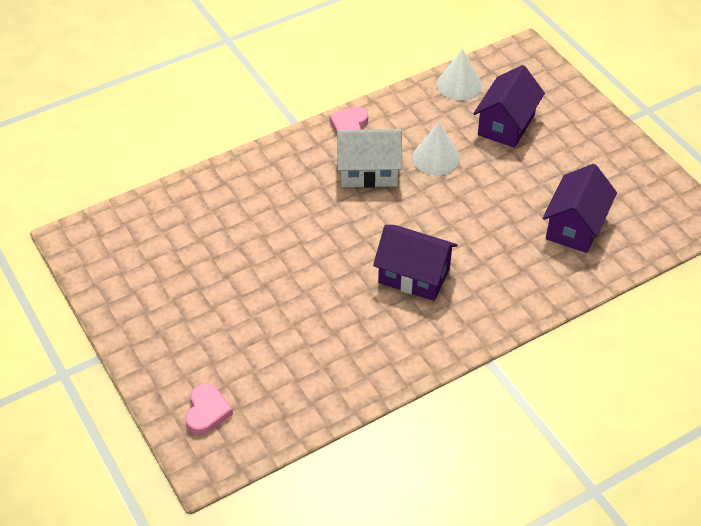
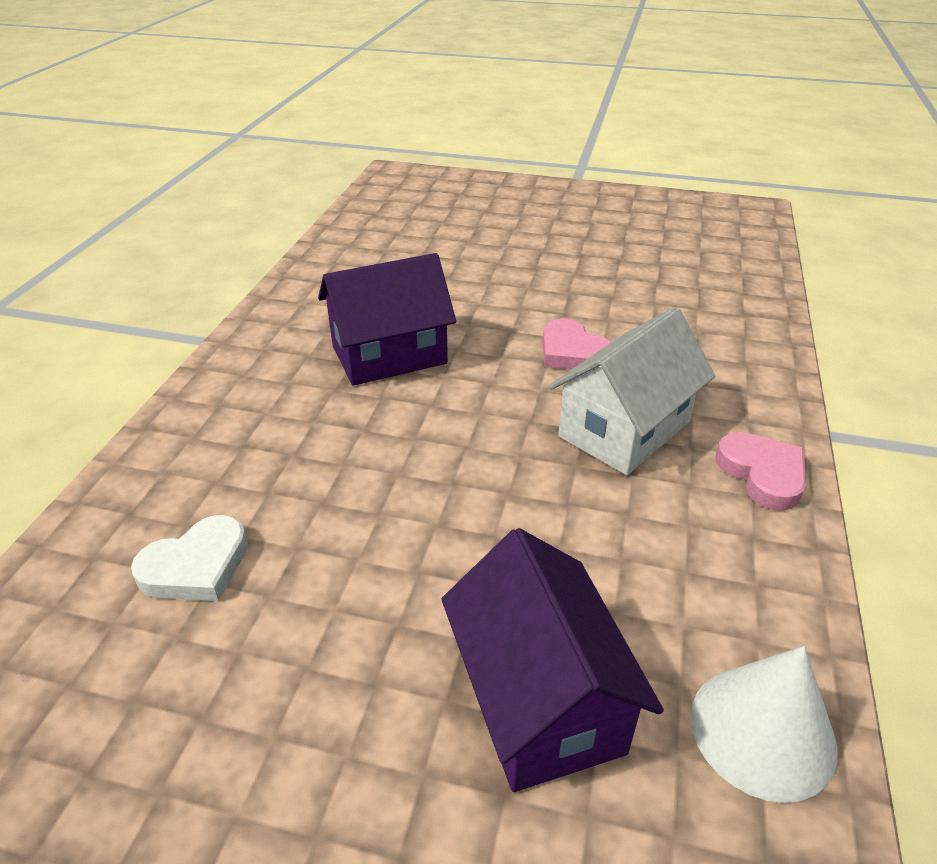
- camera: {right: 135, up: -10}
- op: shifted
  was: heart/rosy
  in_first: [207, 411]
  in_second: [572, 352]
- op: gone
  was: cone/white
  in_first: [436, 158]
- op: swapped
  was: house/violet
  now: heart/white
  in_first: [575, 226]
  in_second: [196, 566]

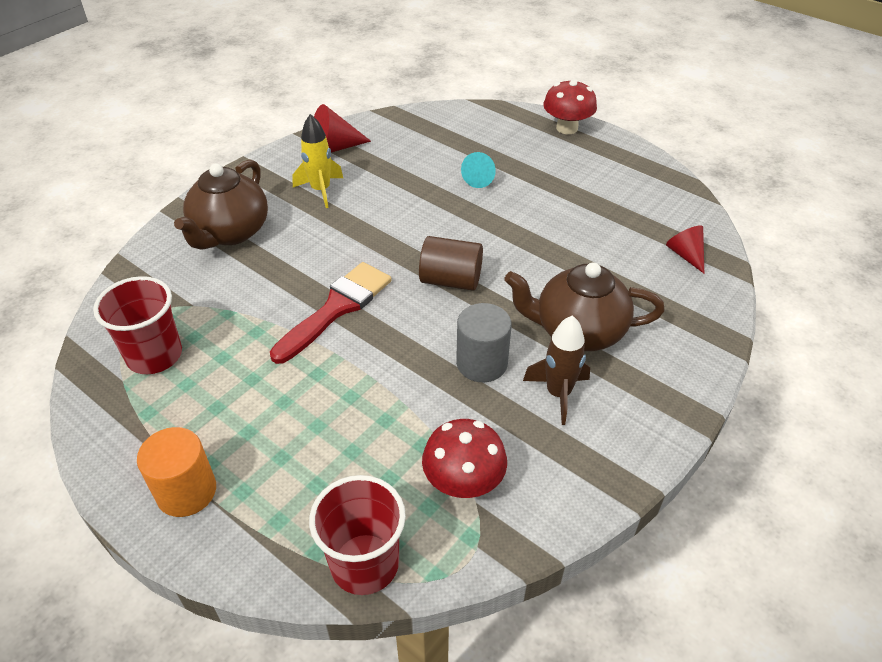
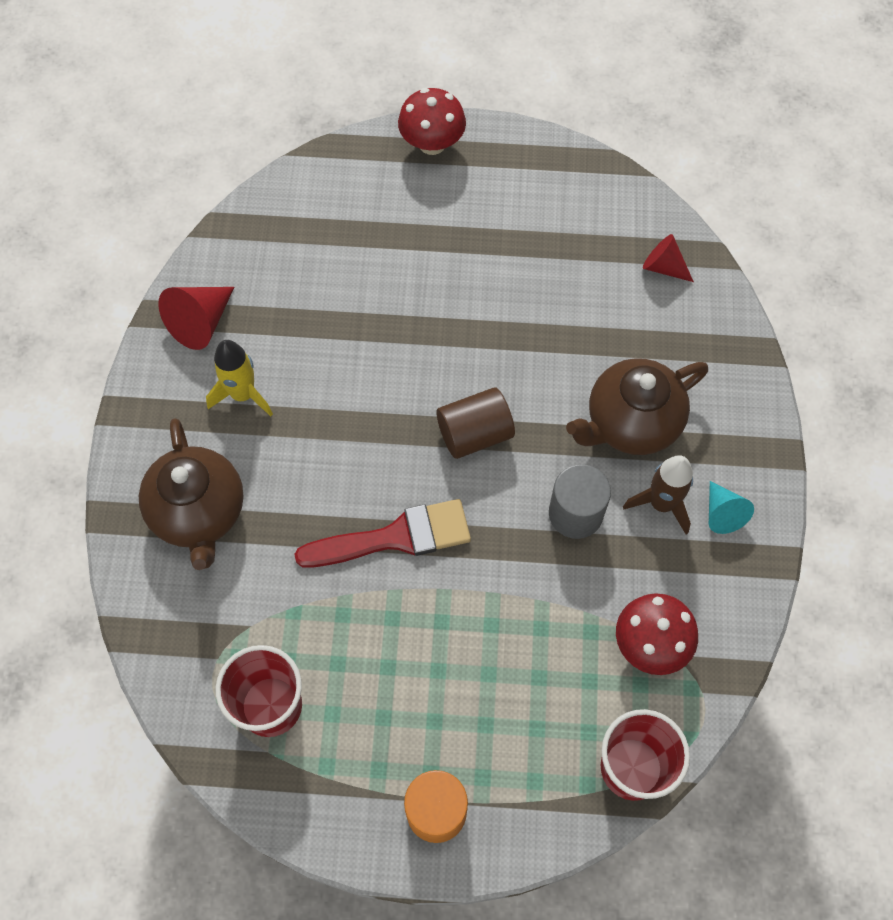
- camera: {right: -35, up: 20}
- op: rotated
  was: paintbrush/red
  in_first: [337, 308]
  in_second: [395, 537]
  clockwise: 75
- op: shifted
  was: cone/turquoise
  in_first: [480, 178]
  in_second: [722, 513]

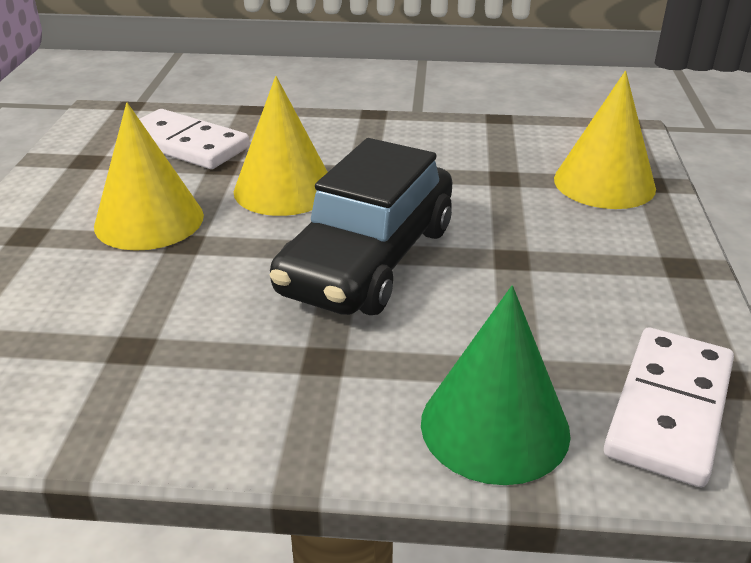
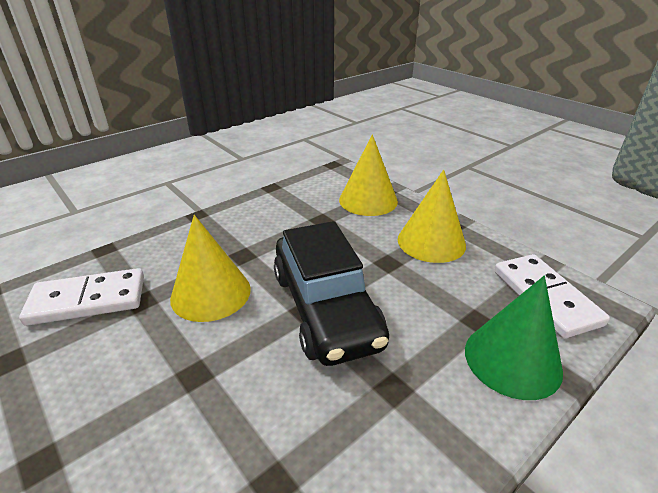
- camera: {right: -45, up: 0}
- op: shifted
  was: cone/golden
  in_first: [149, 220]
  in_second: [431, 242]

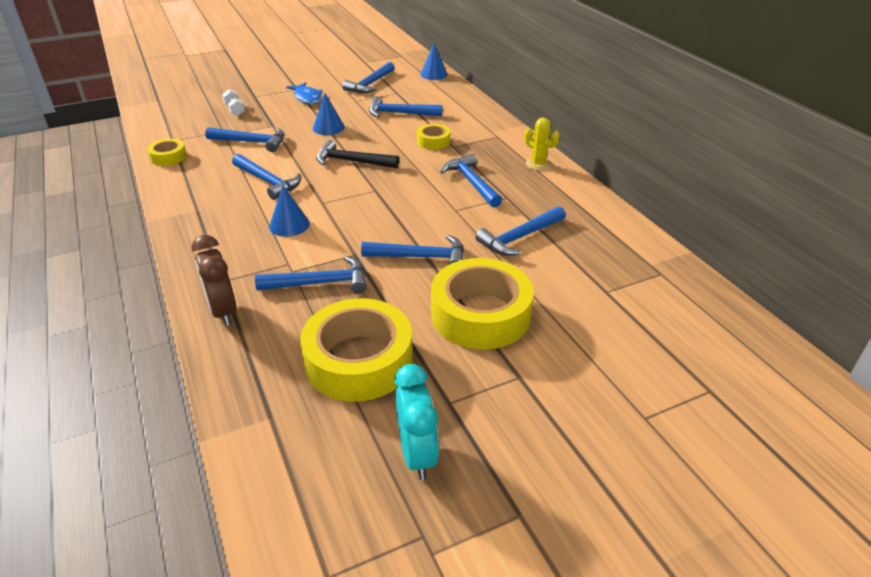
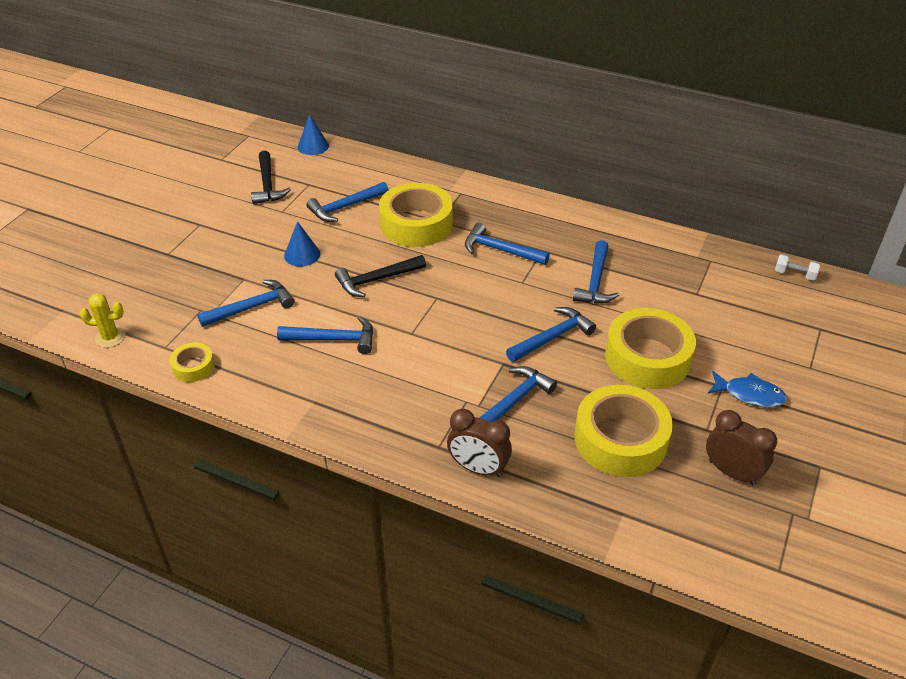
- camera: {right: -40, up: 5}
- op: shifted
  was: hand weight/white
  in_first: [235, 110]
  in_second: [794, 274]
- op: gone
  was: cone/royal blue
  in_first: [289, 225]
- op: shifted
  was: fish/royal blue
  in_first: [307, 98]
  in_second: [749, 394]
- op: repainted
  was: hammer/royal blue
  now: hammer/ebony
  in_first: [370, 84]
  in_second: [268, 185]
- op: repainted
  was: clock/turquoise
  now: clock/russet
  in_first: [417, 454]
  in_second: [732, 472]
- op: scaled
  was: roll of tape/golden
  in_first: [433, 141]
  in_second: [416, 224]
  ratio: 2.07
- op: shifted
  was: cactus/golden
  in_first: [538, 164]
  in_second: [110, 337]

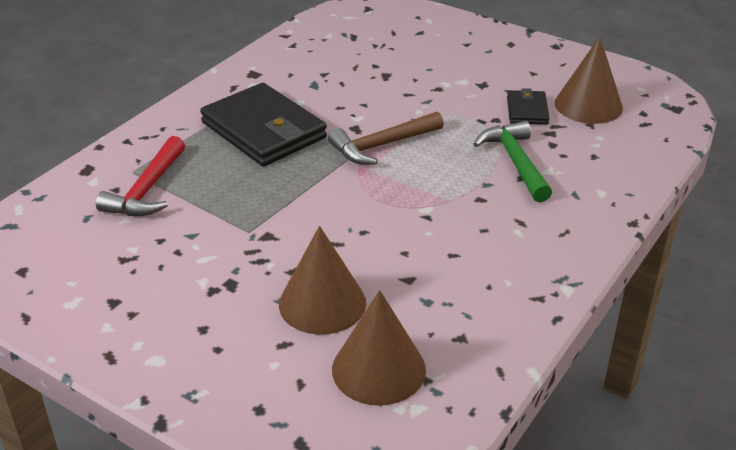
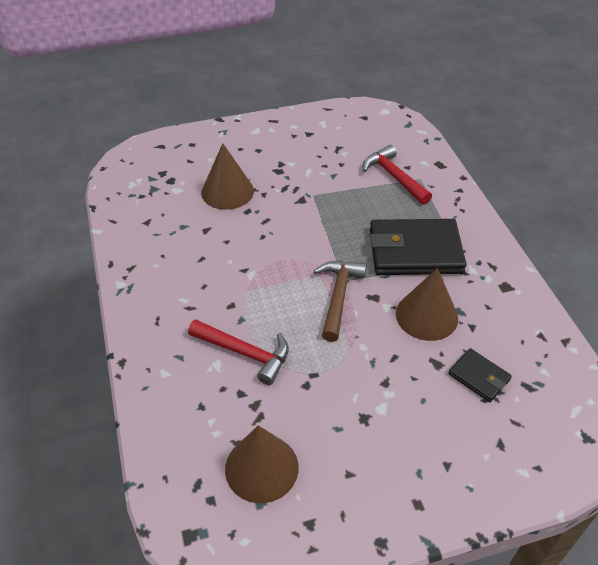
- camera: {right: 130, up: 10}
- op: shifted
  was: cone/russet
  in_first: [378, 369]
  in_second: [426, 315]
- op: repainted
  was: hammer/green
  now: hammer/red
  in_first: [516, 162]
  in_second: [245, 353]
- op: shifted
  was: wallet/ebony
  in_first: [527, 110]
  in_second: [479, 377]

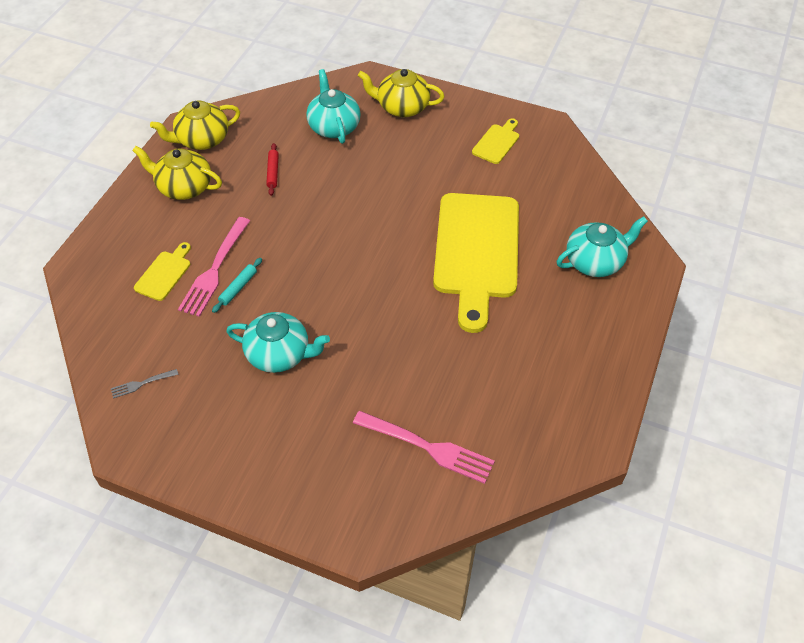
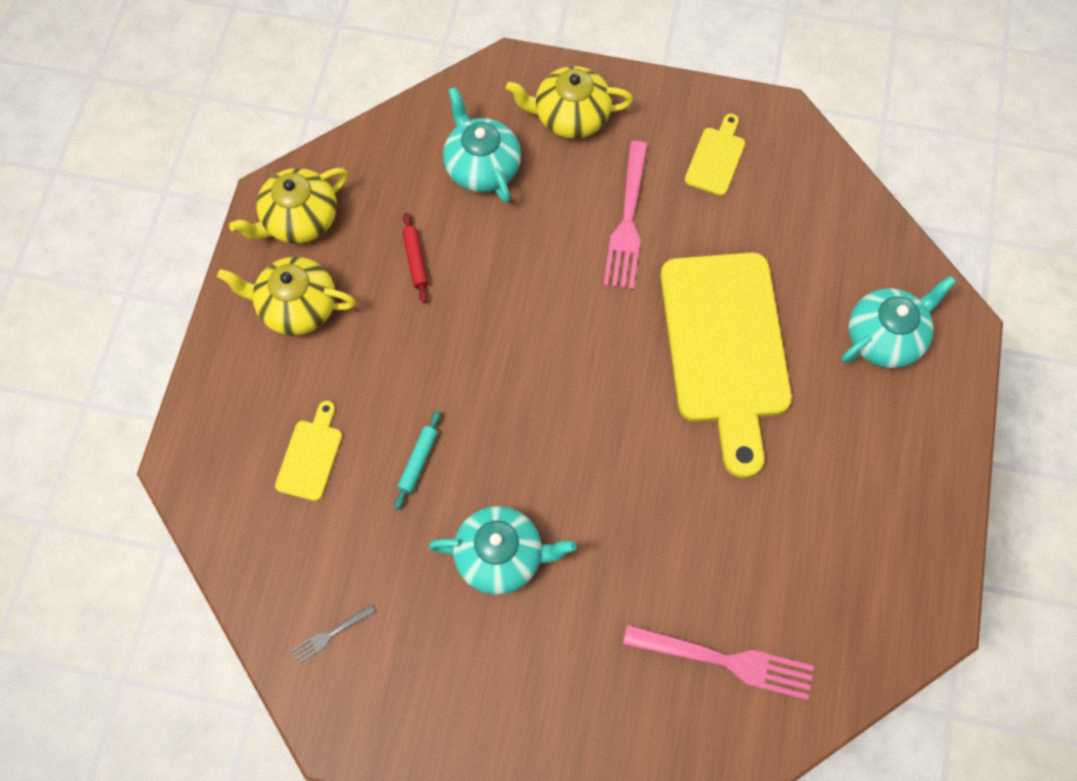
- camera: {right: -10, up: 15}
- op: shifted
  was: dinner fork/rosy
  in_first: [215, 269]
  in_second: [627, 221]

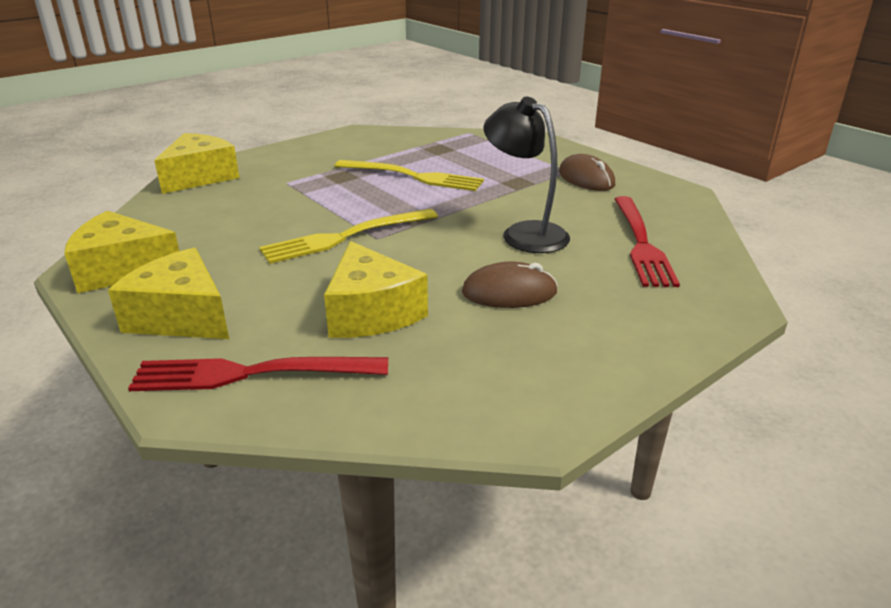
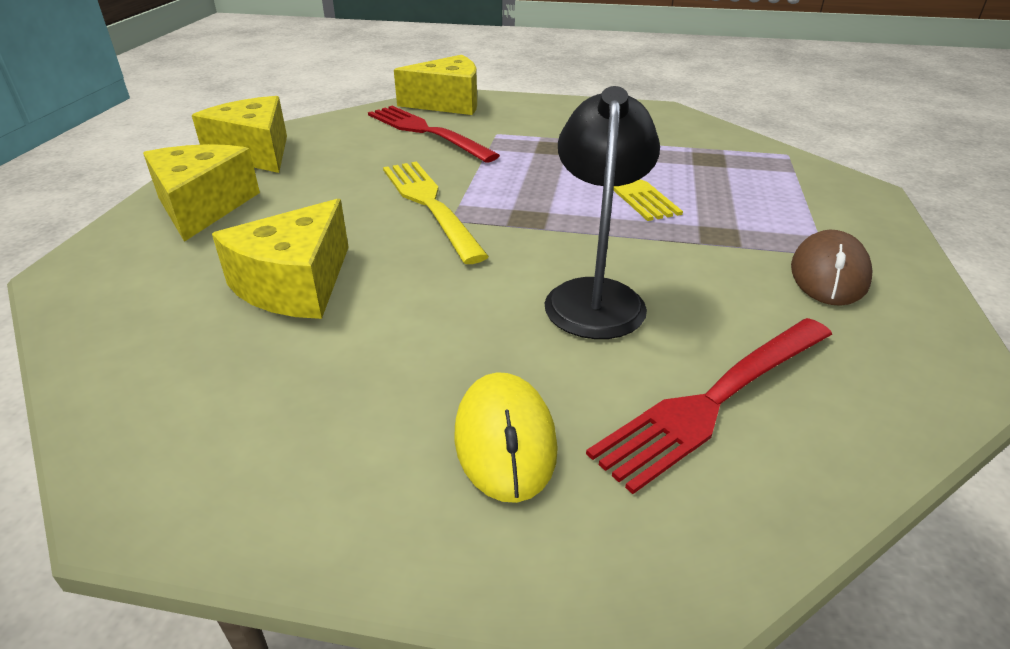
- camera: {right: 50, up: 5}
- op: shifted
  was: dinner fork/red
  in_first: [250, 374]
  in_second: [426, 132]
- op: rotated
  was: dinner fork/golden
  in_first: [345, 237]
  in_second: [429, 205]
  clockwise: 45
- op: gone
  was: PC mouse/russet
  in_first: [509, 292]
- op: new
  now: PC mouse/golden
  in_second: [505, 440]

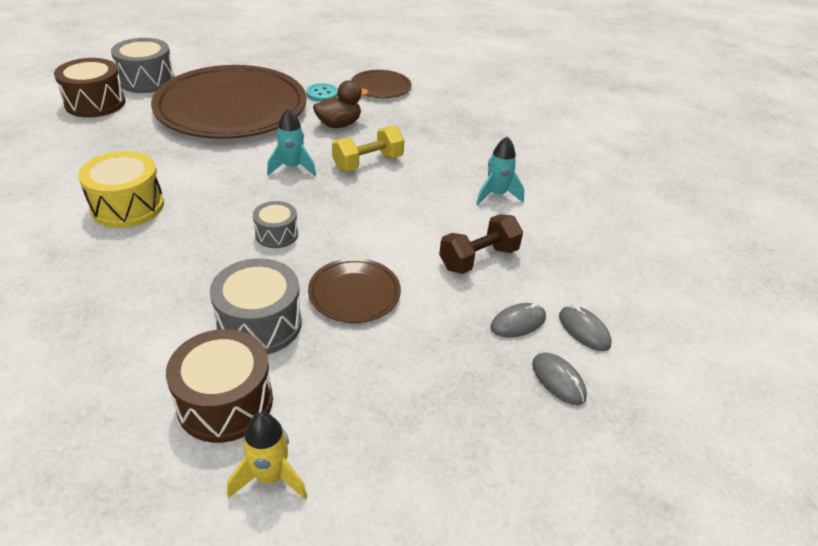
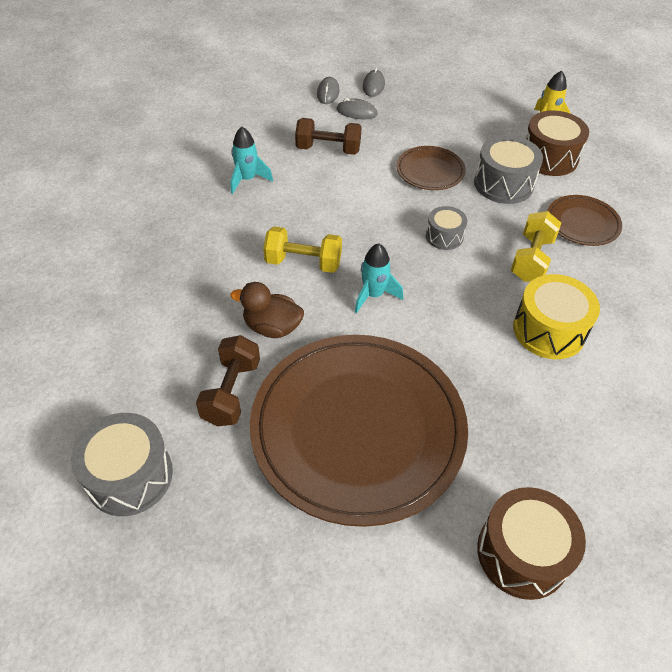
- camera: {right: -135, up: 10}
- op: shifted
  was: toy drum/gray
  in_first: [147, 80]
  in_second: [130, 476]
- op: swapped
  was: sewing button/turquoise
  now: hand weight/russet
  in_first: [322, 94]
  in_second: [231, 392]
- op: shifted
  was: flat dish/russet
  in_first: [381, 87]
  in_second: [582, 223]
- op: new
  now: hand weight/golden
  in_second: [531, 259]

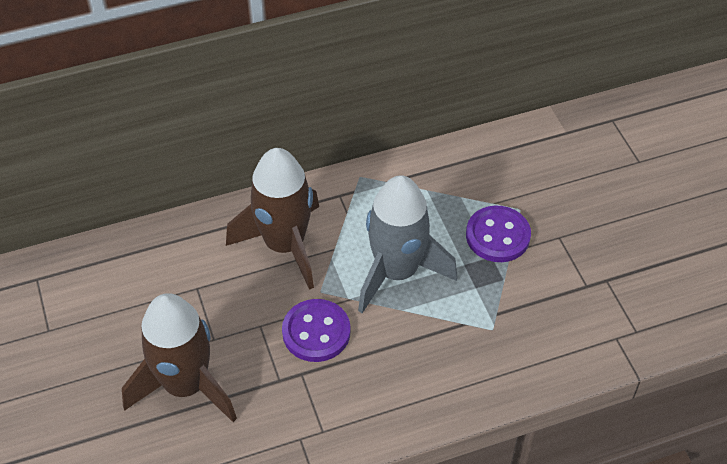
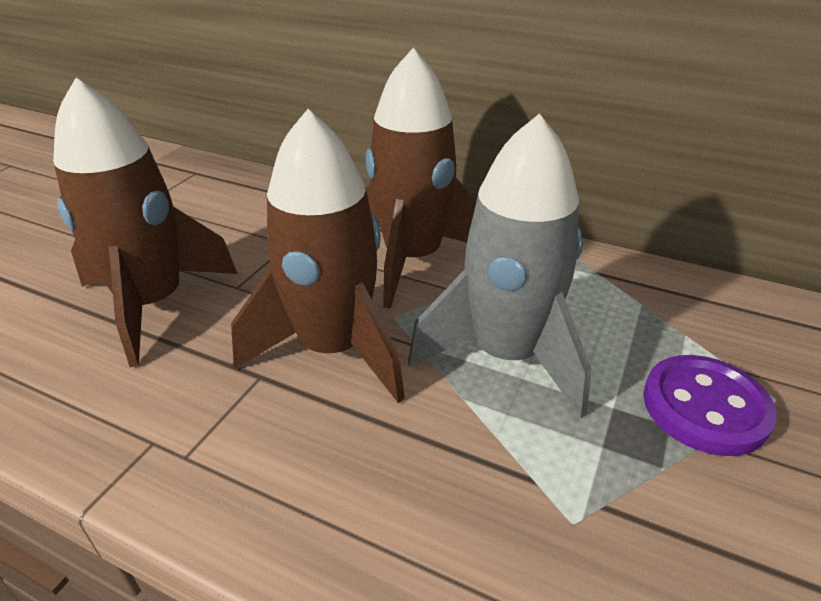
- camera: {right: 45, up: -15}
- op: swapped
  was: sewing button/violet
  now: toy rocket/russet
  in_first: [316, 332]
  in_second: [333, 348]

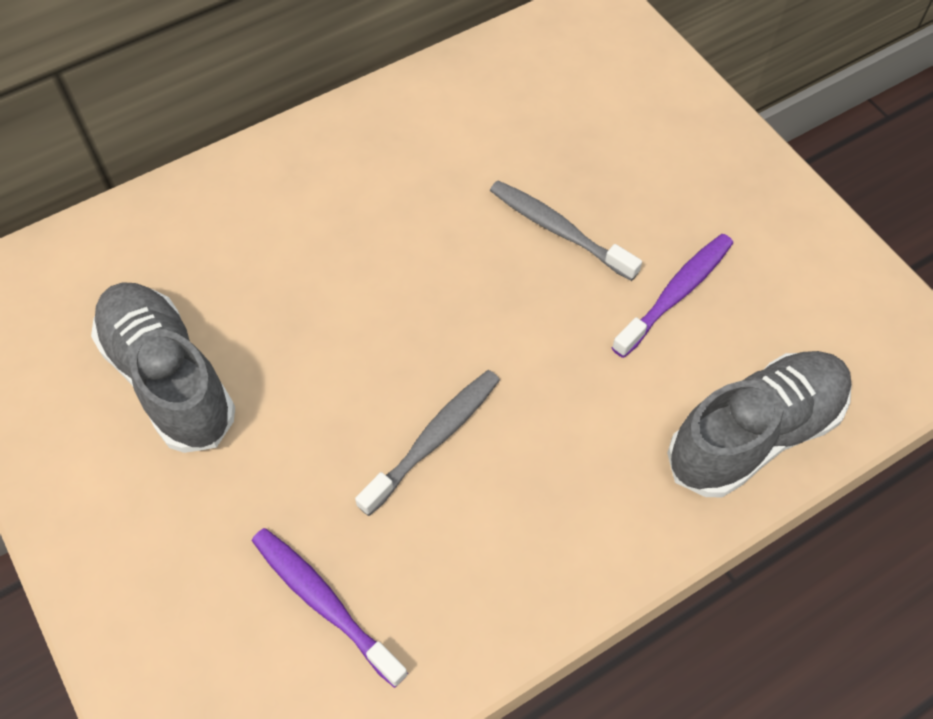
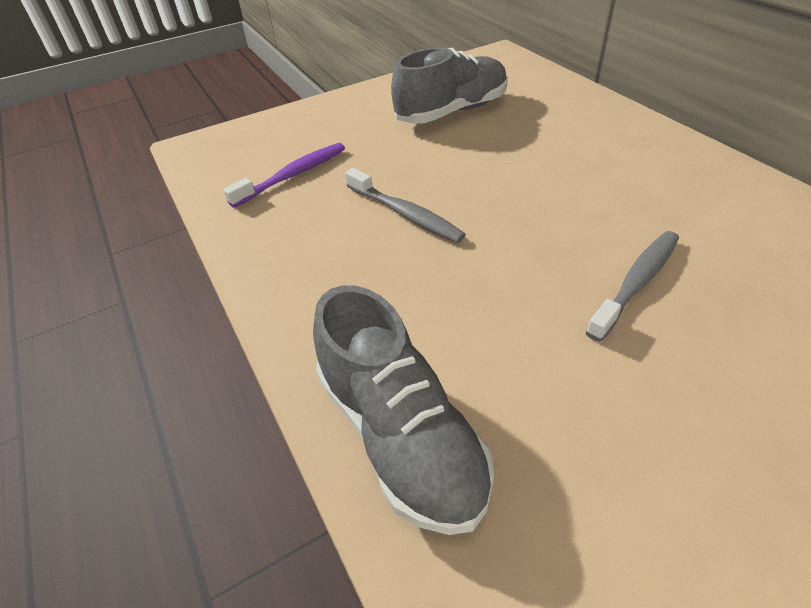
- camera: {right: 95, up: -15}
- op: gone
  was: dental brush/violet
  in_first: [676, 293]

